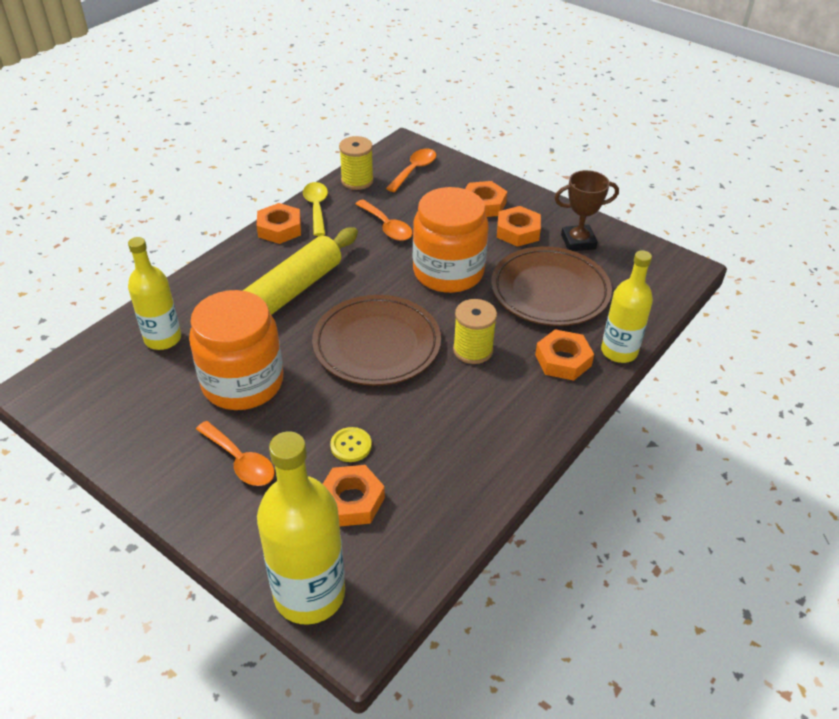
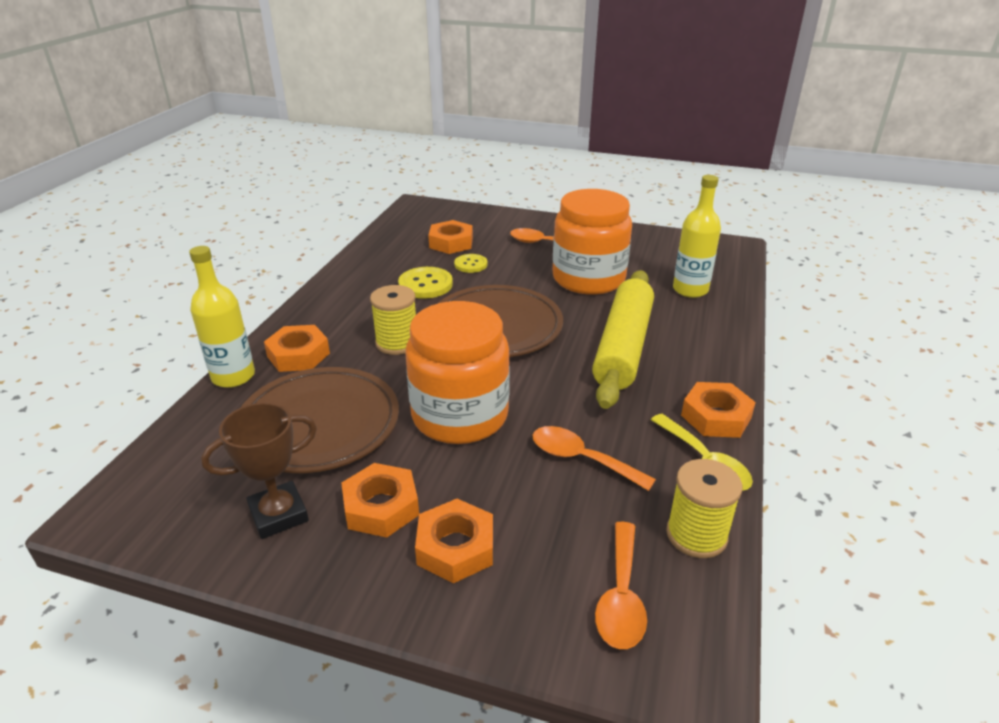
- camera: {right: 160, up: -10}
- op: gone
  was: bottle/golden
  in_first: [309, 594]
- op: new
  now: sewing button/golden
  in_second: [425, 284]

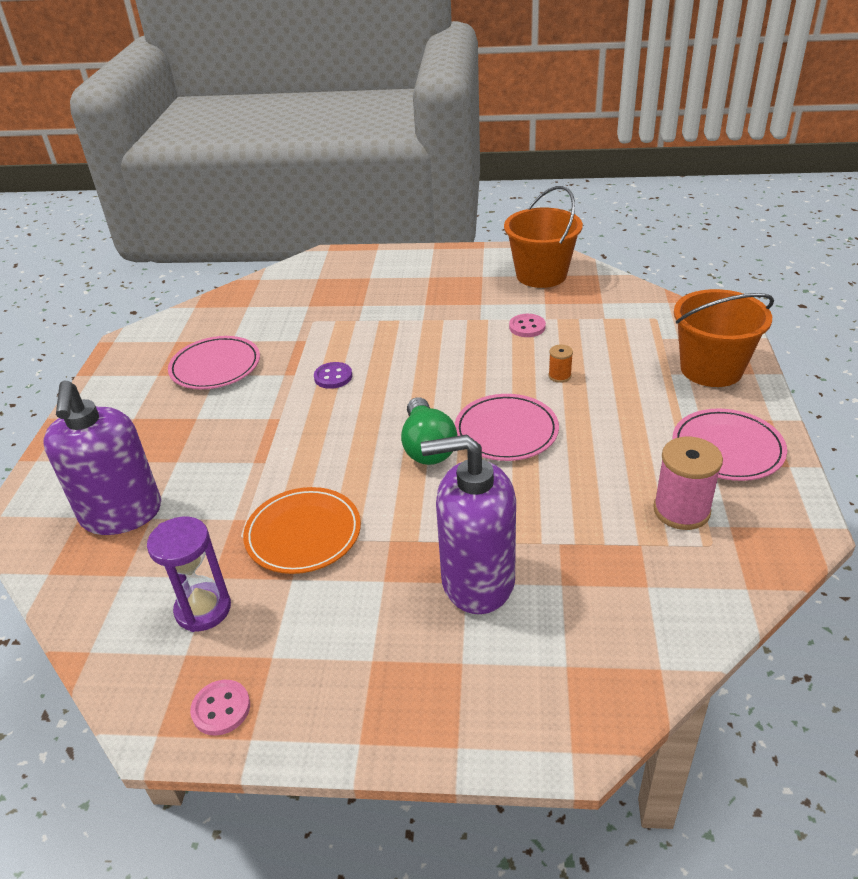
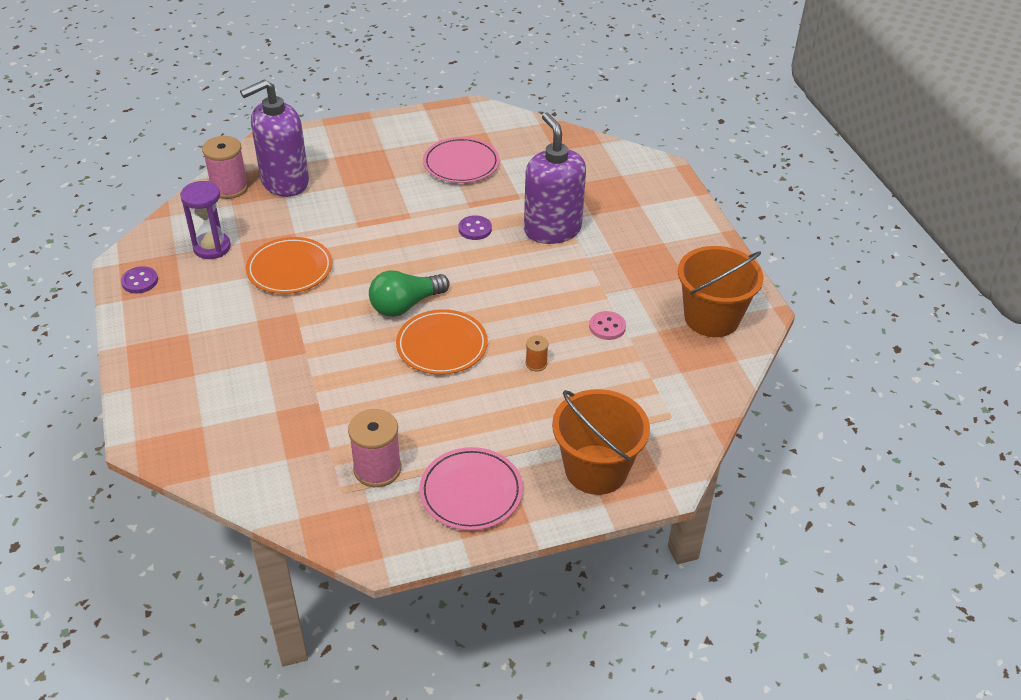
- camera: {right: 65, up: 5}
- op: repainted
  was: sewing button/rosy
  now: sewing button/violet
  in_first: [221, 709]
  in_second: [140, 281]
- op: shifted
  was: soap dispenser/violet
  in_first: [477, 581]
  in_second: [552, 229]
- op: repainted
  was: flat dish/rosy
  now: flat dish/orange-coloured
  in_first: [506, 431]
  in_second: [442, 345]
- op: new
  now: spool/rosy
  in_second: [229, 188]

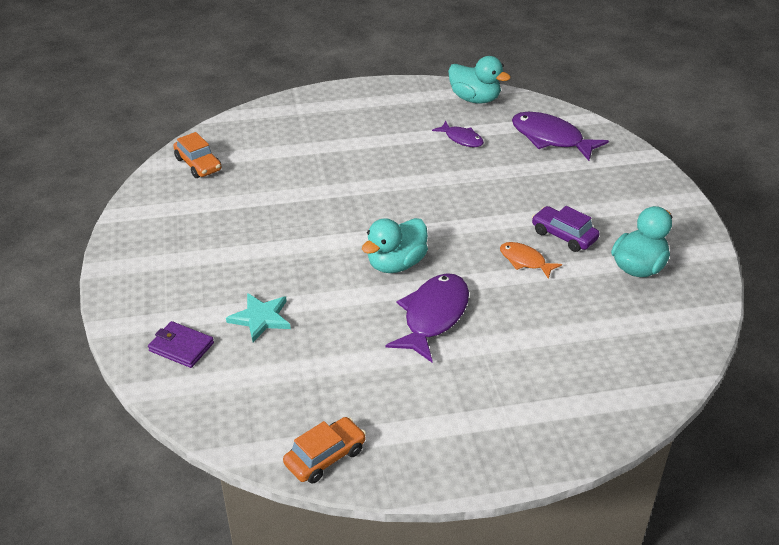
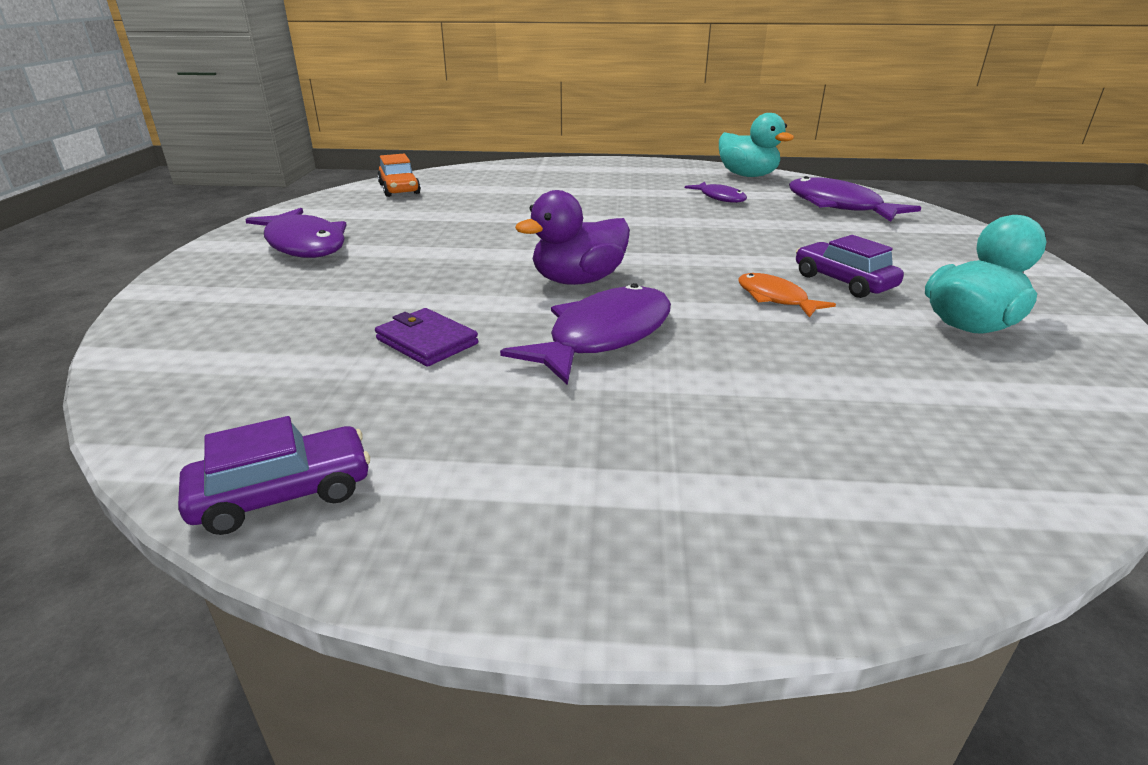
- camera: {right: 15, up: -10}
- op: shifted
  was: wallet/violet
  in_first: [181, 347]
  in_second: [427, 341]
- op: gone
  was: star shape/turquoise
  in_first: [261, 318]
- op: repainted
  was: automobile/orange-coloured
  now: automobile/violet
  in_first: [325, 457]
  in_second: [283, 494]
- op: repainted
  was: rubber duck/turquoise
  now: rubber duck/violet
  in_first: [396, 264]
  in_second: [578, 280]
- op: new
  now: fish/violet
  in_second: [304, 244]

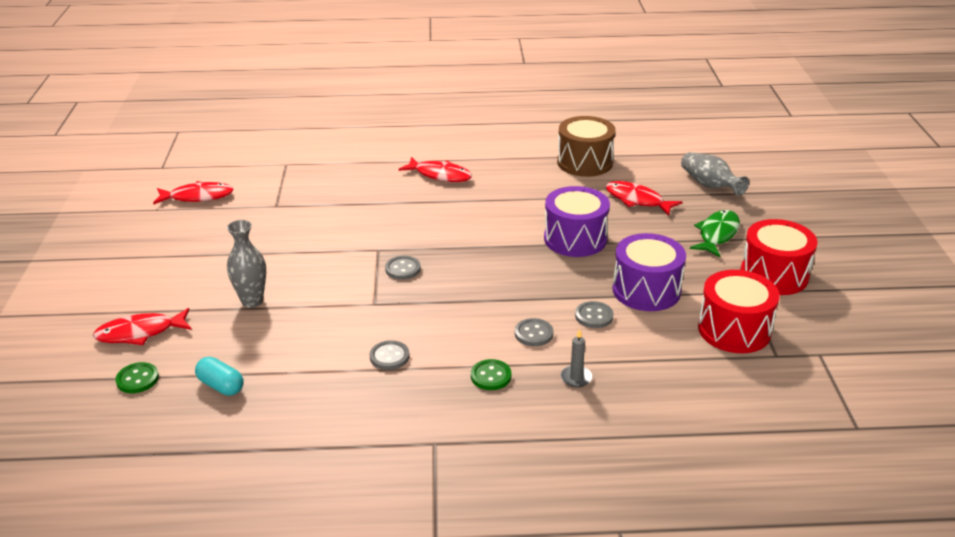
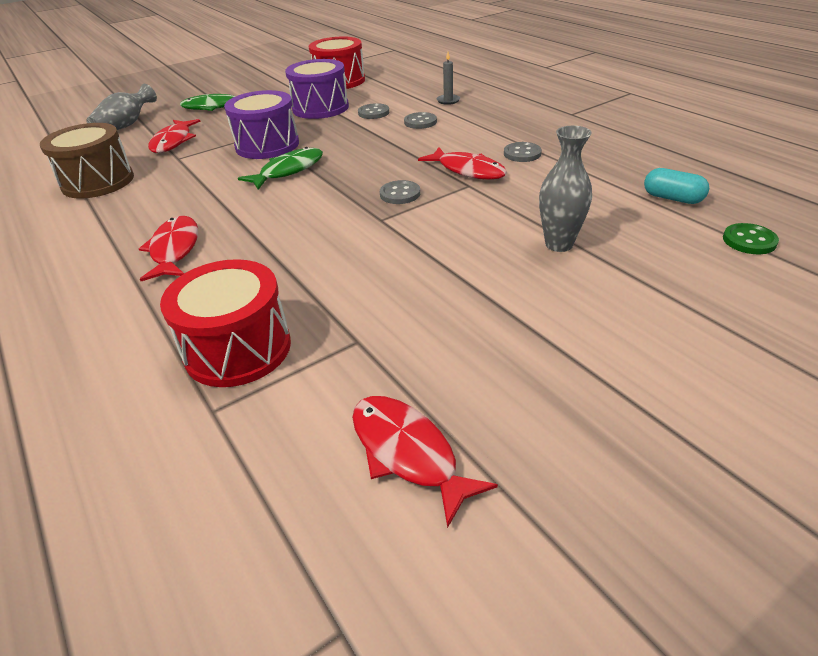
- camera: {right: -120, up: 5}
- op: shifted
  was: fish/red
  in_first: [140, 333]
  in_second: [468, 170]
- op: rotated
  was: capsule/turquoise
  in_first: [221, 386]
  in_second: [672, 198]
  clockwise: -60
- op: gone
  was: sewing button/green
  in_first: [491, 376]
- op: shifted
  was: toy drum/red
  in_first: [774, 275]
  in_second: [238, 349]
- op: new
  now: fish/green
  in_second: [288, 171]

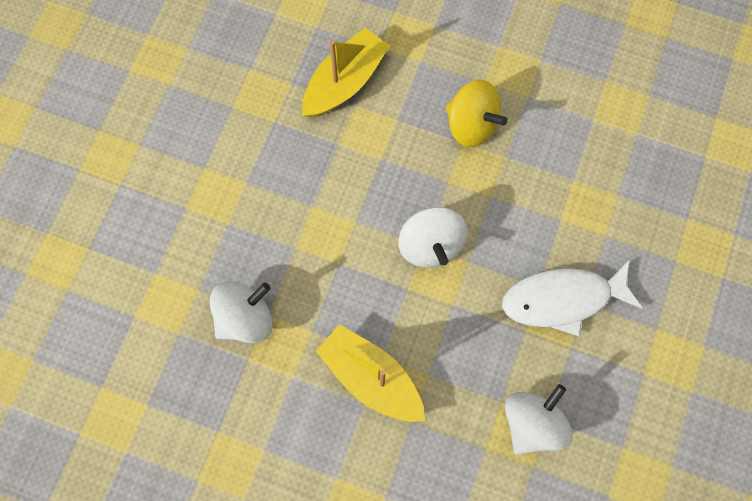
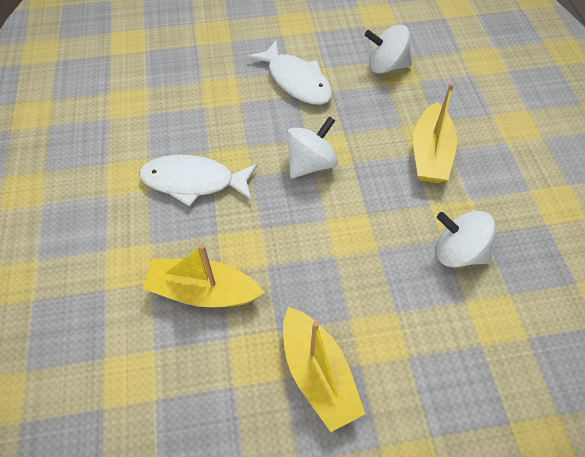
- camera: {right: -120, up: -15}
- op: swapped
  was: whirligig/golden
  now: fish/white
  in_first: [471, 125]
  in_second: [194, 181]
- op: new
  now: boat/golden
  in_second: [318, 374]

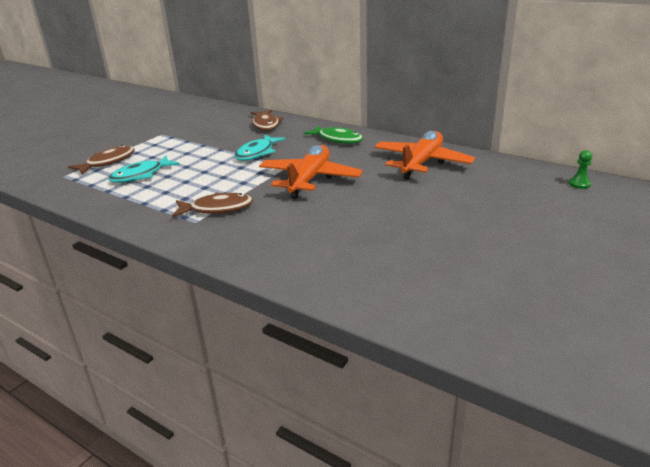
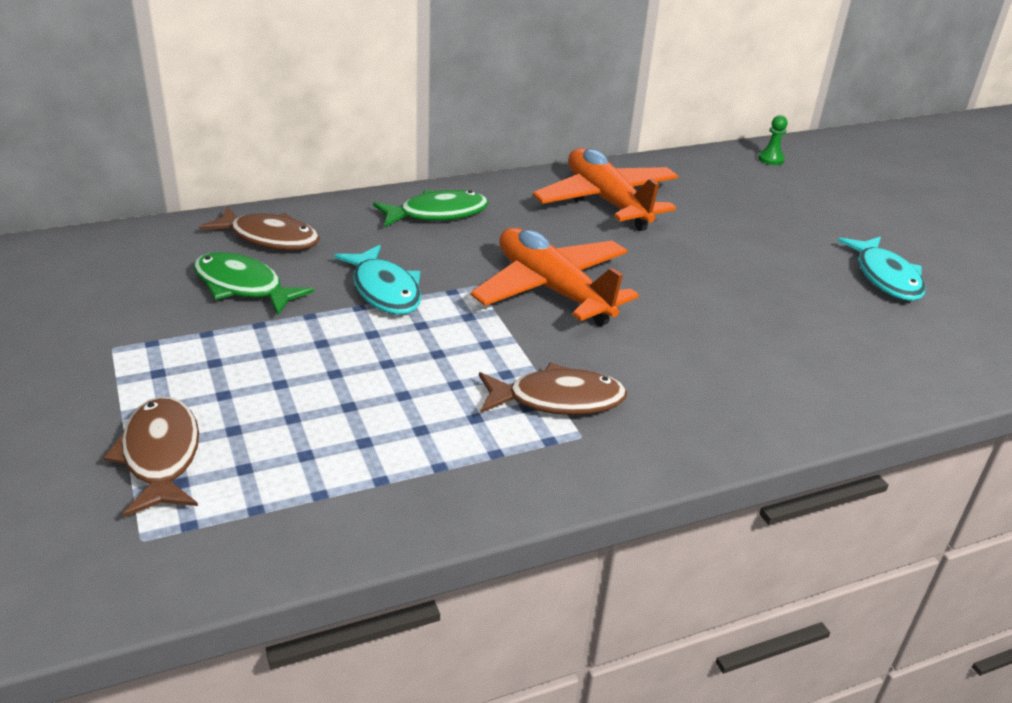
- camera: {right: -60, up: 5}
- op: shifted
  was: fish/turquoise
  in_first: [141, 175]
  in_second: [885, 277]
- op: rotated
  was: fish/russet
  in_first: [217, 209]
  in_second: [557, 400]
  clockwise: 60
- op: new
  now: fish/green
  in_second: [243, 287]

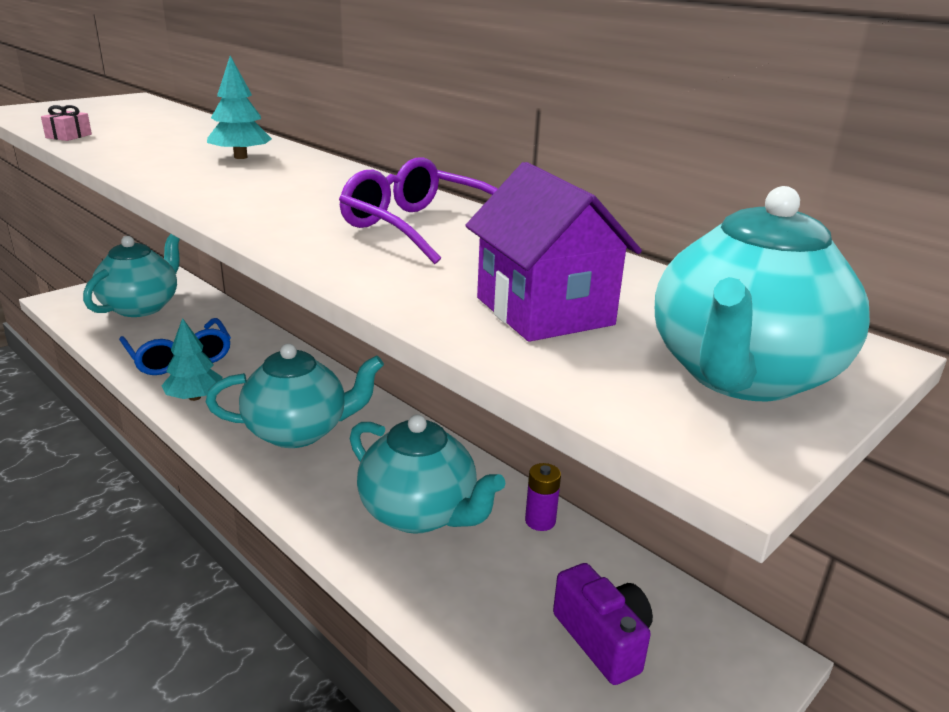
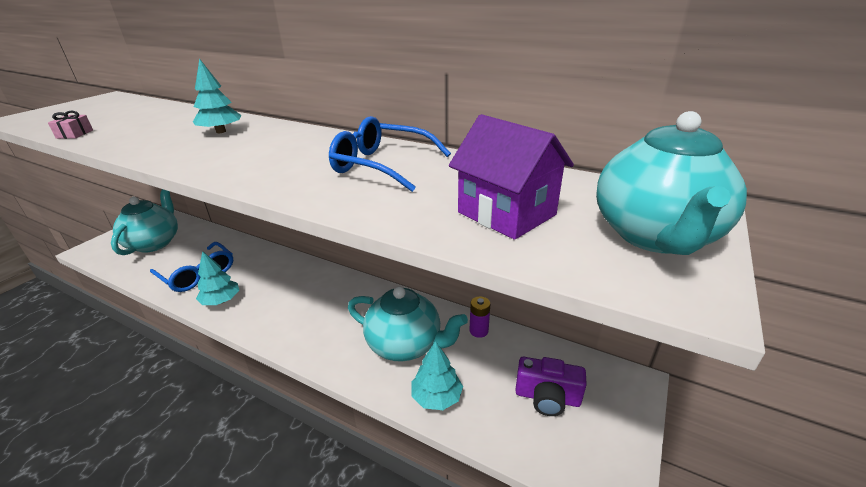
- camera: {right: -15, up: 5}
- op: gone
  was: china teapot/turquoise
  in_first: [299, 431]
- op: repainted
  was: spectacles/violet
  now: spectacles/royal blue
  in_first: [419, 227]
  in_second: [381, 165]
- op: rotated
  was: compact camera/violet
  in_first: [603, 639]
  in_second: [547, 397]
  clockwise: 150
- op: new
  now: toy tree/turquoise
  in_second: [436, 397]

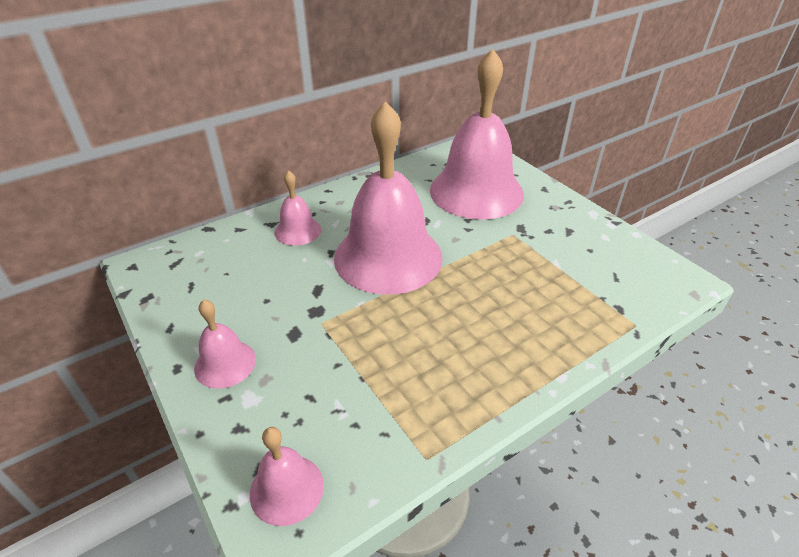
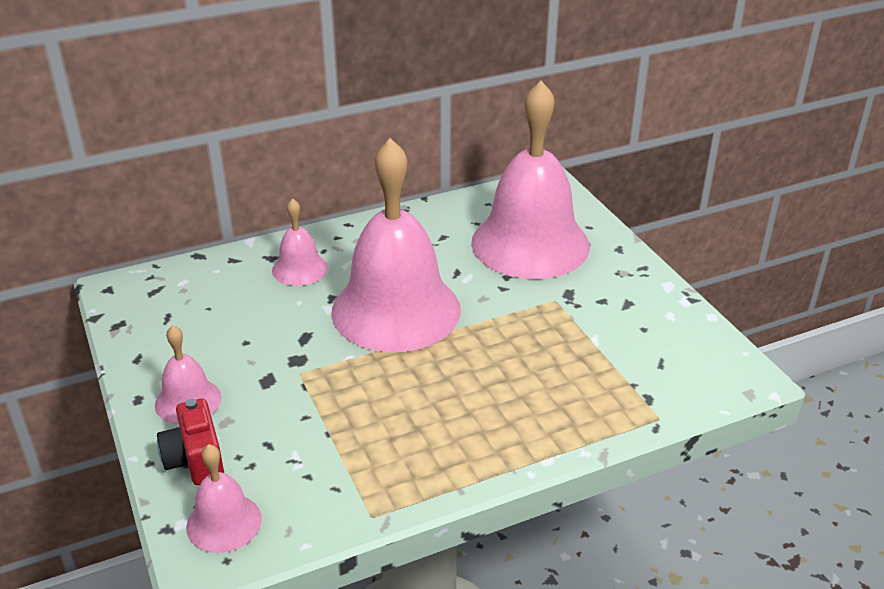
- camera: {right: 10, up: -5}
- op: new
  now: compact camera/red
  in_second: [195, 459]

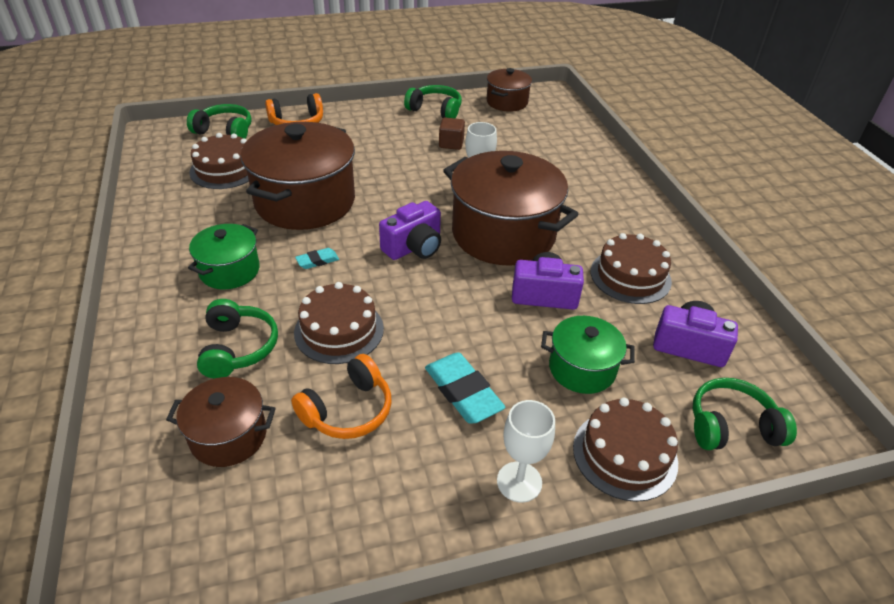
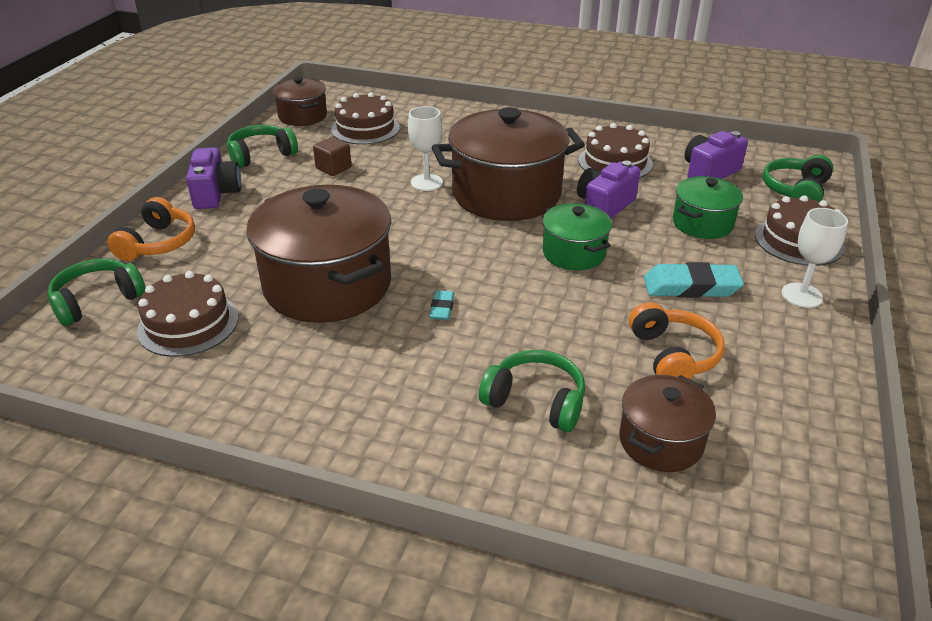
- camera: {right: -55, up: -5}
- op: shifted
  was: pot/green
  in_first: [229, 271]
  in_second: [574, 253]
- op: shifted
  was: cake/russet
  in_first: [339, 330]
  in_second: [365, 128]
- op: shifted
  was: compact camera/violet
  in_first: [414, 247]
  in_second: [216, 193]

